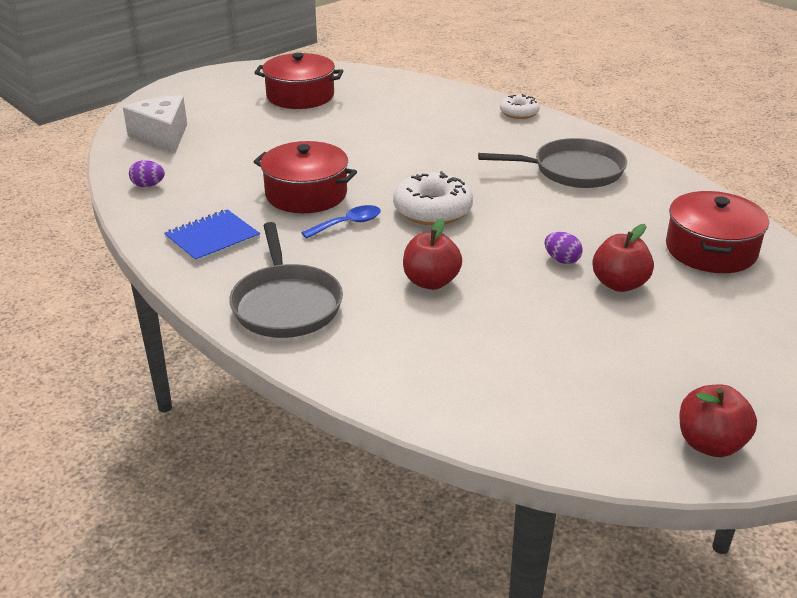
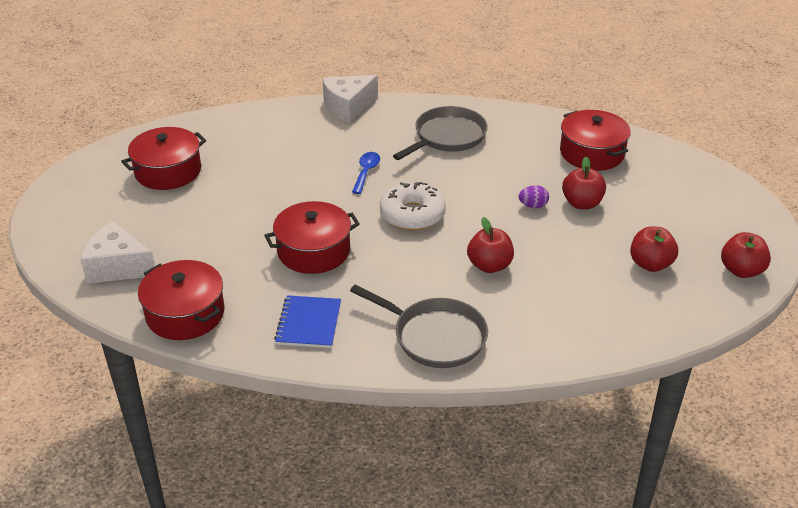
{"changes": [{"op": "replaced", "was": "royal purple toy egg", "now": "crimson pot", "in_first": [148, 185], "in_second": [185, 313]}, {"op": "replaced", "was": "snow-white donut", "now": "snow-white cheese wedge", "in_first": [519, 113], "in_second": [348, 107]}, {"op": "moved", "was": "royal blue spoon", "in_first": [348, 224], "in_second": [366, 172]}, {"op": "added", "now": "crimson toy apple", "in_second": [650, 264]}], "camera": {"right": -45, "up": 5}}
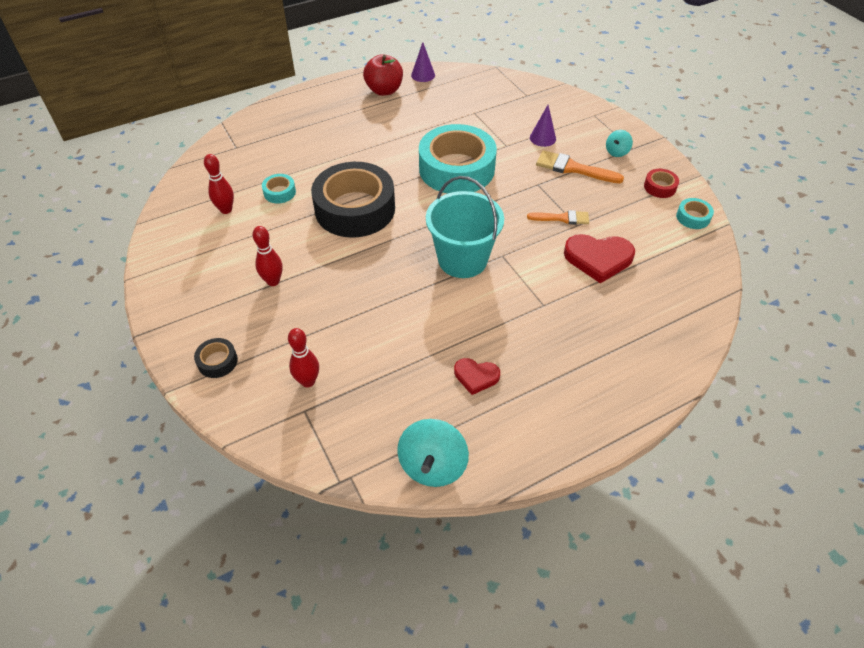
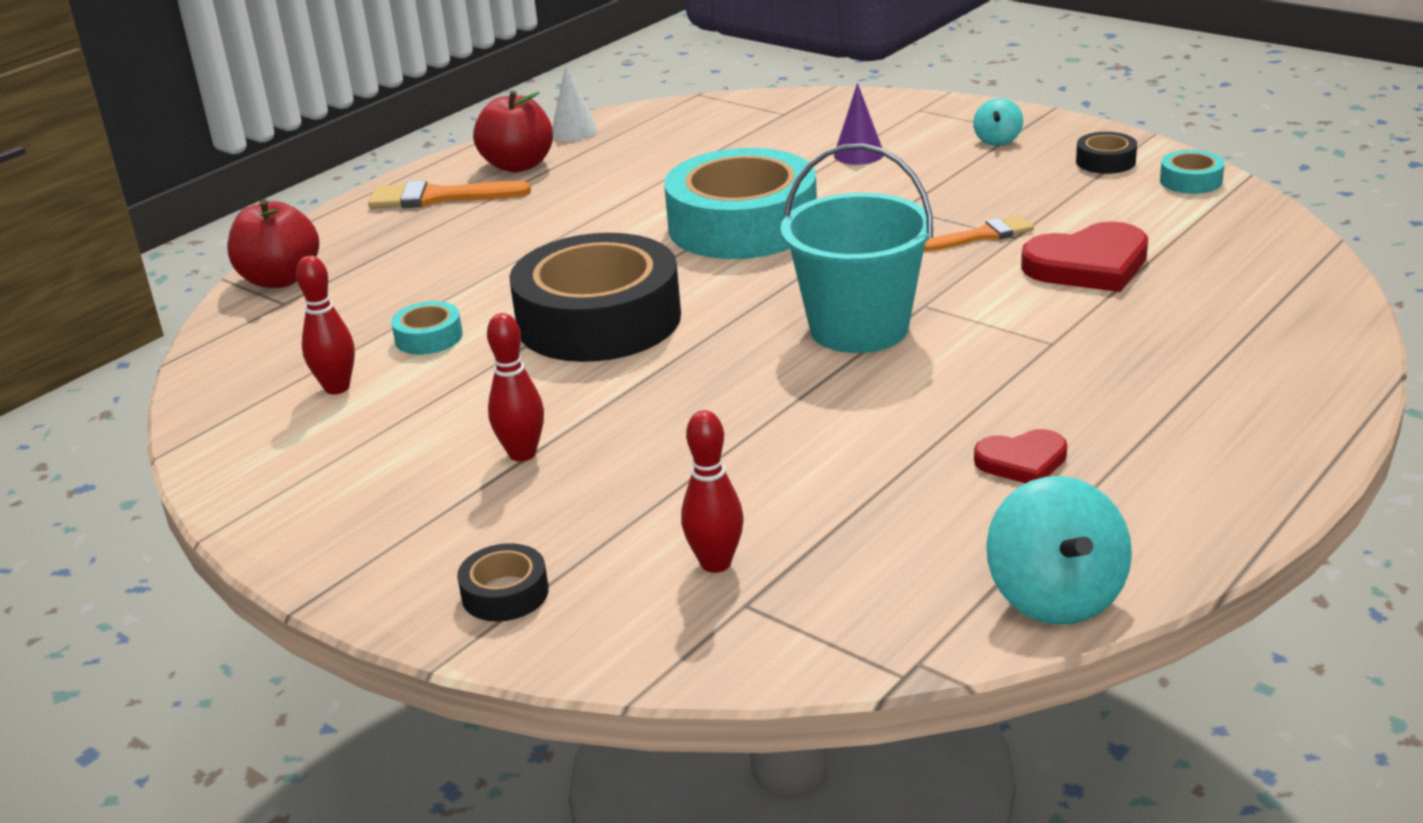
{"changes": [{"op": "added", "now": "crimson toy apple", "in_second": [280, 279]}, {"op": "moved", "was": "bright orange paint brush", "in_first": [573, 168], "in_second": [439, 197]}, {"op": "recoloured", "was": "royal purple solid cone", "now": "snow-white solid cone", "in_first": [423, 75], "in_second": [574, 131]}, {"op": "recoloured", "was": "crimson sticky tape", "now": "black sticky tape", "in_first": [660, 187], "in_second": [1105, 161]}], "camera": {"right": -20, "up": -20}}
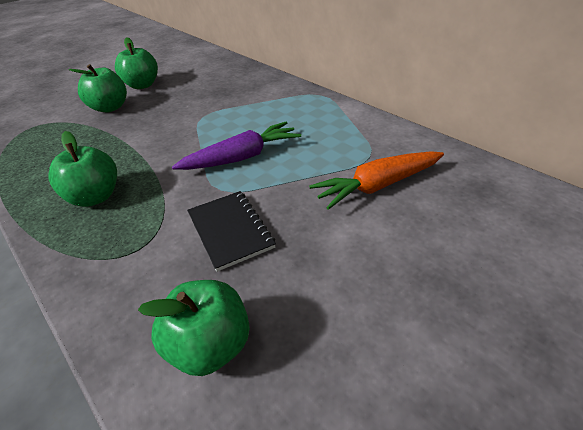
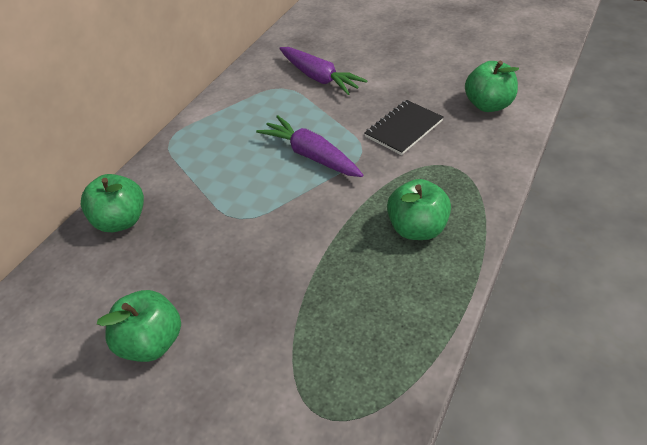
{"changes": [{"op": "moved", "was": "emerald toy apple", "in_first": [110, 108], "in_second": [121, 221]}, {"op": "recoloured", "was": "bright orange carrot", "now": "royal purple carrot", "in_first": [377, 186], "in_second": [319, 78]}], "camera": {"right": -110, "up": 5}}
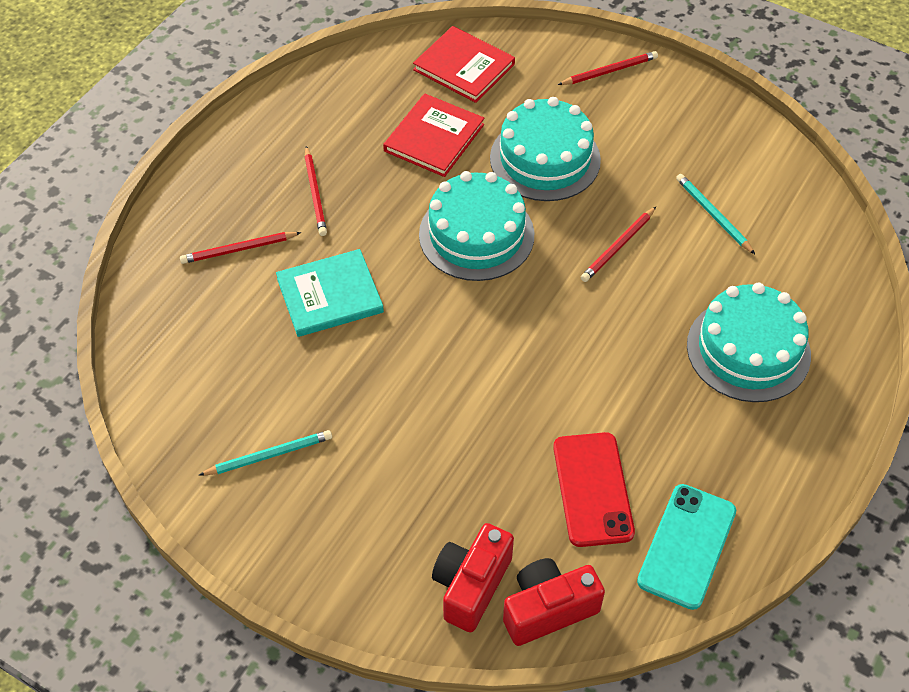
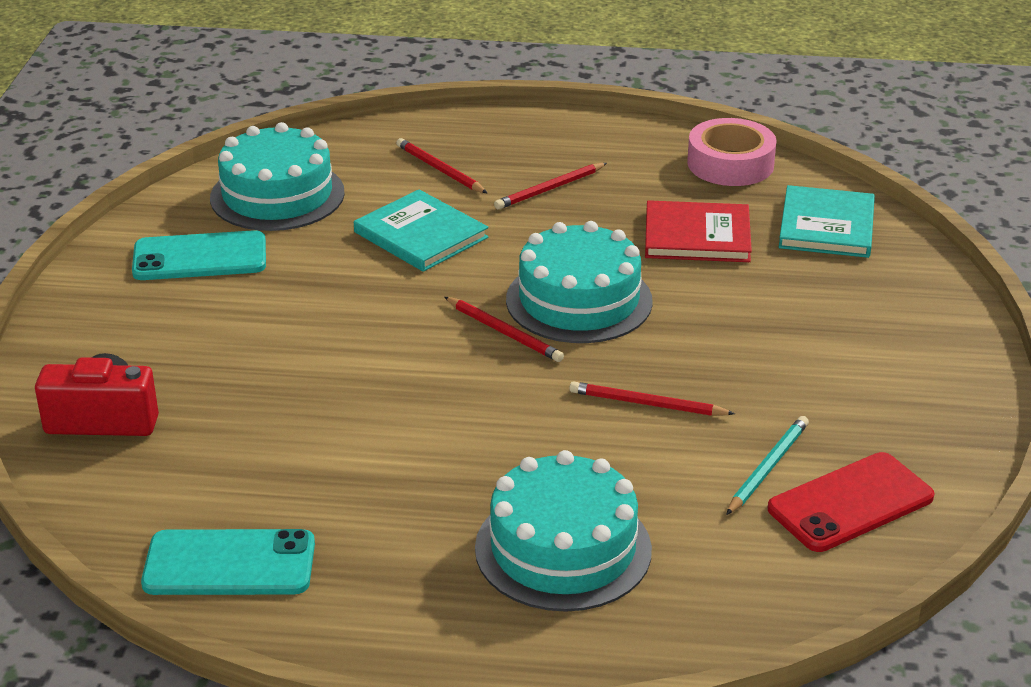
{"changes": [{"op": "replaced", "was": "turquoise wooden pencil", "now": "turquoise smartphone", "in_first": [269, 455], "in_second": [200, 257]}, {"op": "moved", "was": "turquoise cake", "in_first": [545, 159], "in_second": [277, 195]}, {"op": "moved", "was": "crimson wooden pencil", "in_first": [609, 71], "in_second": [504, 332]}, {"op": "added", "now": "rosy sticky tape", "in_second": [730, 164]}, {"op": "moved", "was": "crimson smartphone", "in_first": [593, 489], "in_second": [850, 503]}, {"op": "recoloured", "was": "crimson hardcover", "now": "turquoise hardcover", "in_first": [464, 67], "in_second": [827, 226]}, {"op": "removed", "was": "crimson photo camera", "in_first": [548, 609]}], "camera": {"right": 65, "up": -20}}
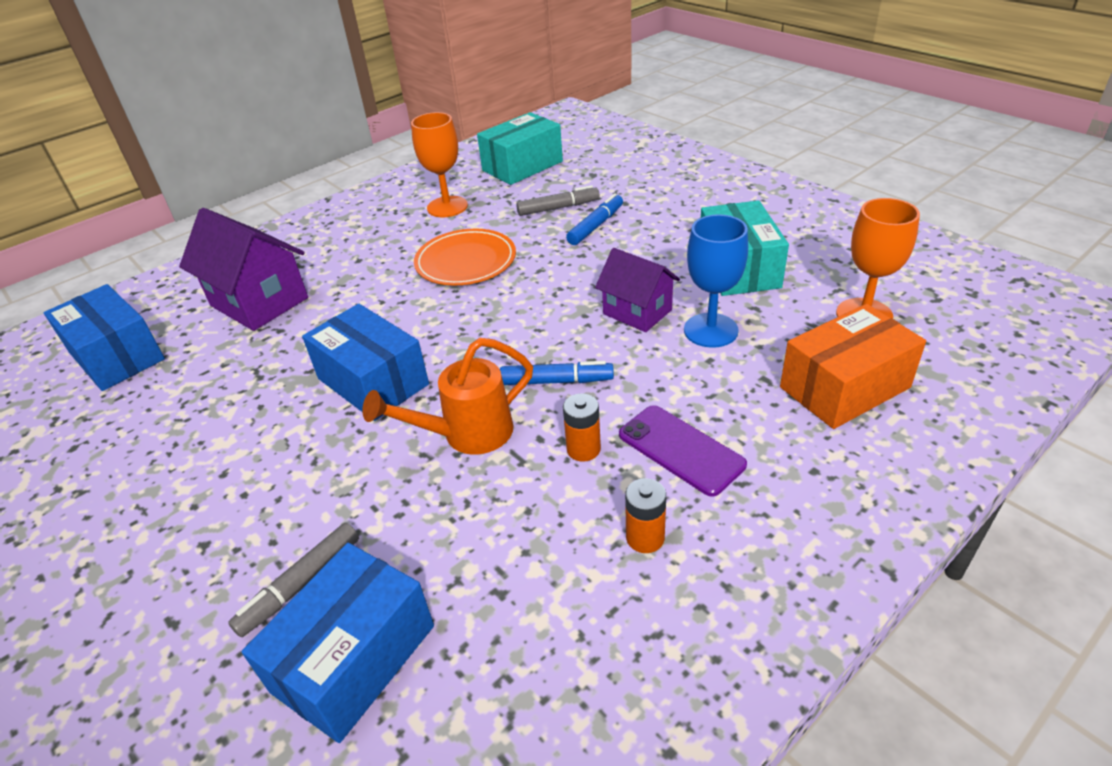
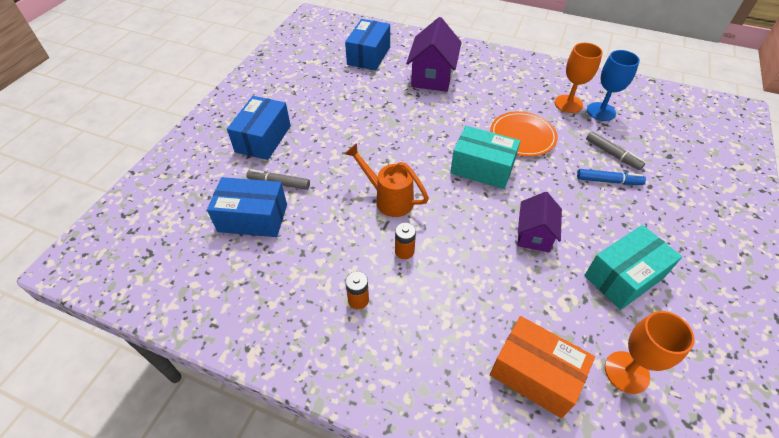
{"changes": [{"op": "moved", "was": "royal blue package", "in_first": [373, 381], "in_second": [263, 139]}, {"op": "moved", "was": "turquoise package", "in_first": [522, 166], "in_second": [482, 168]}, {"op": "moved", "was": "royal blue goblet", "in_first": [710, 330], "in_second": [601, 111]}, {"op": "removed", "was": "royal blue marker pen", "in_first": [556, 381]}, {"op": "removed", "was": "royal purple smartphone", "in_first": [681, 450]}], "camera": {"right": 60, "up": 10}}
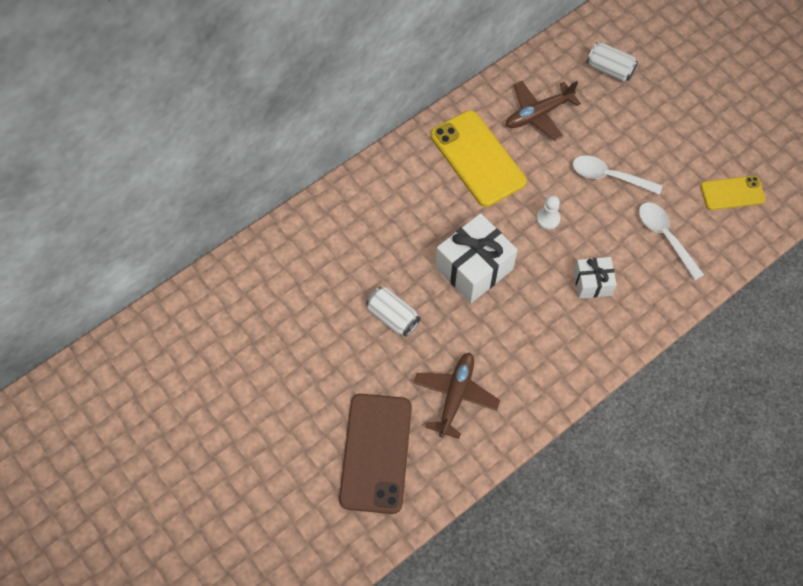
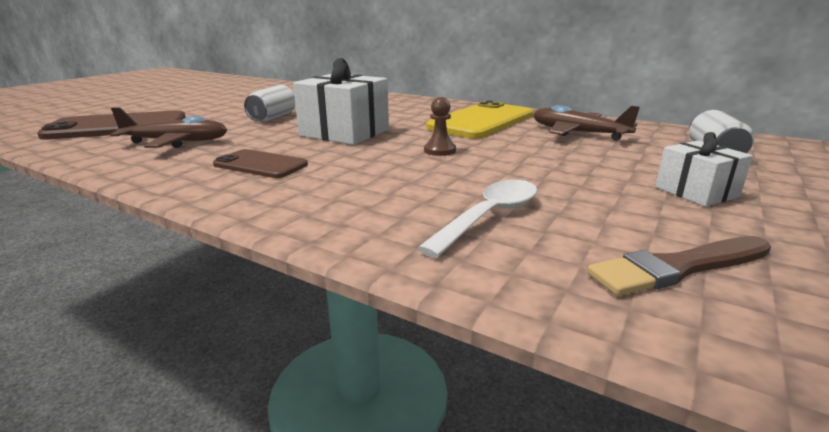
{"changes": [{"op": "added", "now": "russet smartphone", "in_second": [260, 165]}, {"op": "recoloured", "was": "snow-white chess pawn", "now": "russet chess pawn", "in_first": [548, 219], "in_second": [439, 150]}, {"op": "replaced", "was": "bright yellow smartphone", "now": "russet paint brush", "in_first": [732, 193], "in_second": [678, 268]}, {"op": "moved", "was": "snow-white present", "in_first": [592, 283], "in_second": [696, 192]}, {"op": "removed", "was": "snow-white spoon", "in_first": [609, 176]}], "camera": {"right": 70, "up": -40}}
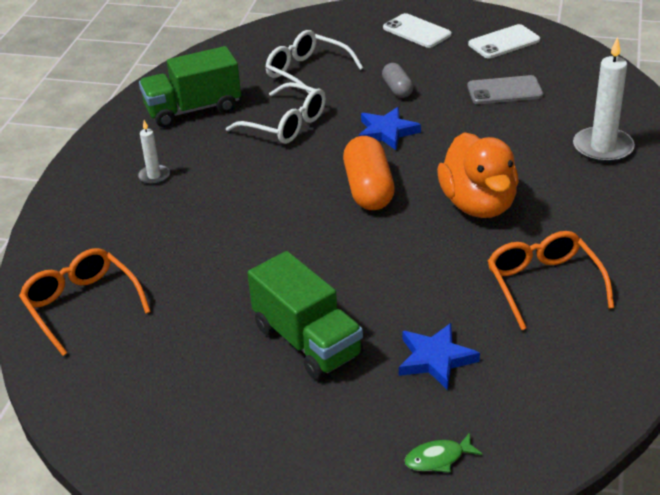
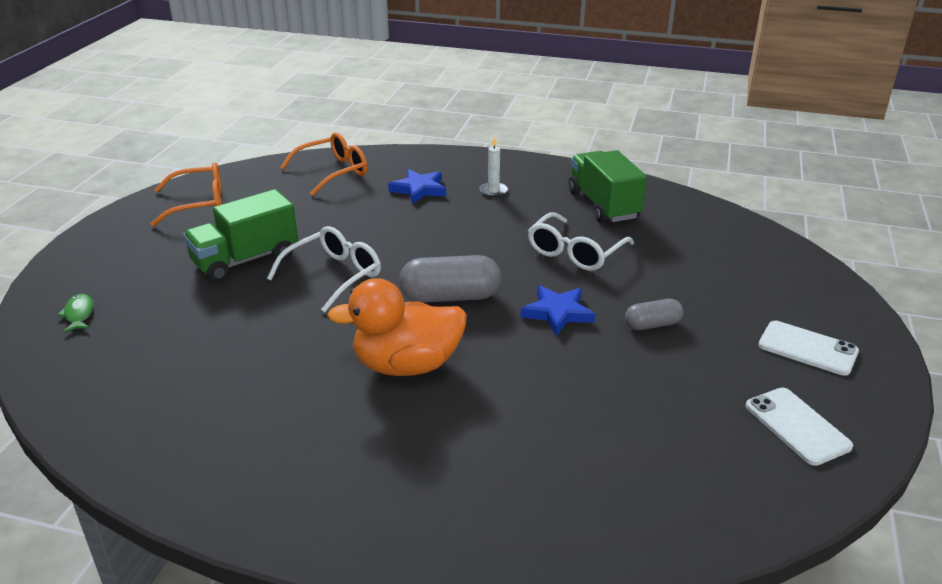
{"changes": [{"op": "moved", "was": "bright orange eyeglasses", "in_first": [543, 284], "in_second": [199, 204]}, {"op": "moved", "was": "snow-white eyeglasses", "in_first": [307, 73], "in_second": [334, 275]}, {"op": "moved", "was": "royal blue star shape", "in_first": [435, 359], "in_second": [419, 189]}, {"op": "recoloured", "was": "bright orange capsule", "now": "ash-grey capsule", "in_first": [368, 189], "in_second": [450, 297]}, {"op": "turned", "was": "snow-white smartphone", "in_first": [417, 31], "in_second": [807, 348], "clockwise": 75}, {"op": "removed", "was": "ash-grey smartphone", "in_first": [504, 91]}, {"op": "removed", "was": "snow-white wax candle", "in_first": [602, 148]}], "camera": {"right": 90, "up": -5}}
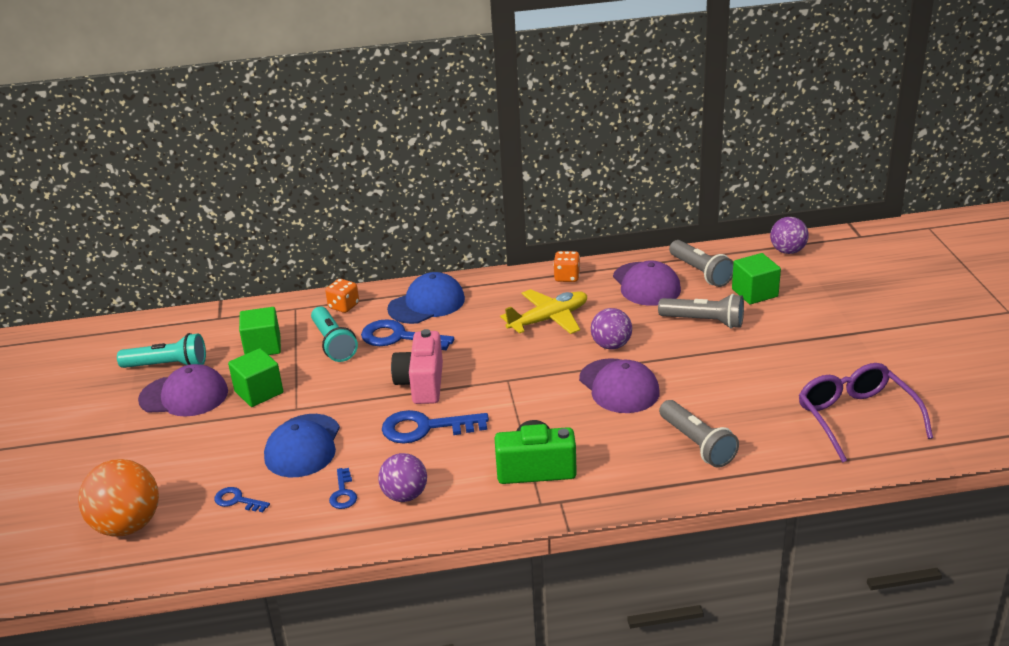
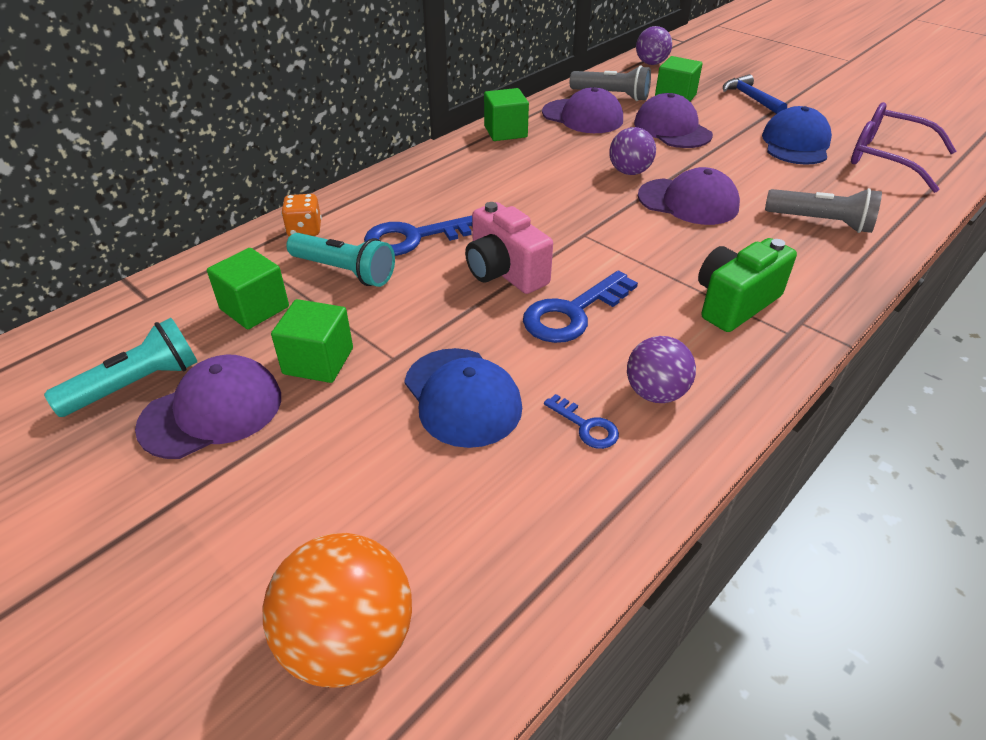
{"changes": [{"op": "replaced", "was": "bright orange game die", "now": "emerald solid cube", "in_first": [567, 277], "in_second": [505, 132]}, {"op": "replaced", "was": "ash-grey flashlight", "now": "royal purple cap", "in_first": [704, 321], "in_second": [672, 129]}, {"op": "added", "now": "royal blue claw hammer", "in_second": [750, 98]}, {"op": "moved", "was": "royal blue cap", "in_first": [426, 304], "in_second": [795, 144]}, {"op": "removed", "was": "royal blue latchkey", "in_first": [237, 500]}, {"op": "removed", "was": "bright yellow plane", "in_first": [549, 319]}], "camera": {"right": -40, "up": 10}}
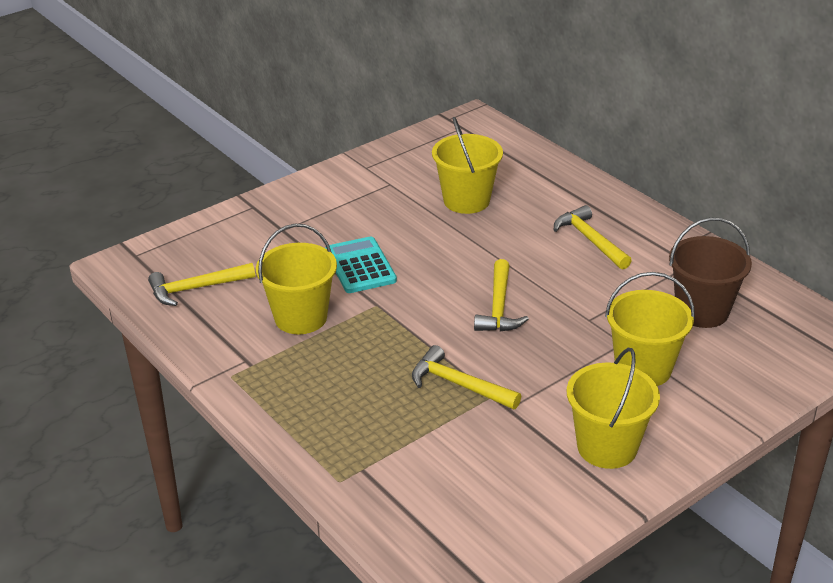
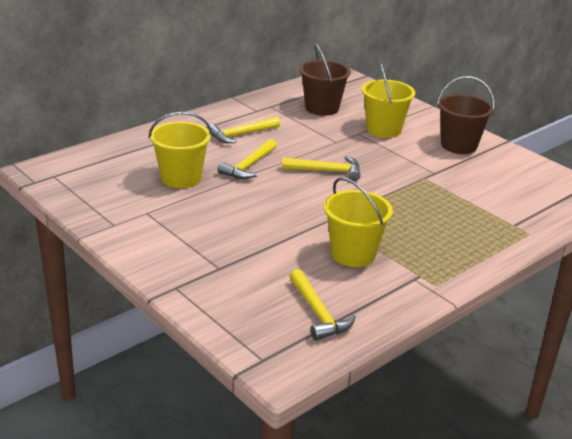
{"changes": [{"op": "moved", "was": "bright yellow claw hammer", "in_first": [459, 384], "in_second": [248, 166]}, {"op": "recoloured", "was": "bright yellow pail", "now": "russet pail", "in_first": [607, 447], "in_second": [459, 145]}, {"op": "removed", "was": "turquoise calculator", "in_first": [360, 266]}], "camera": {"right": -95, "up": -5}}
